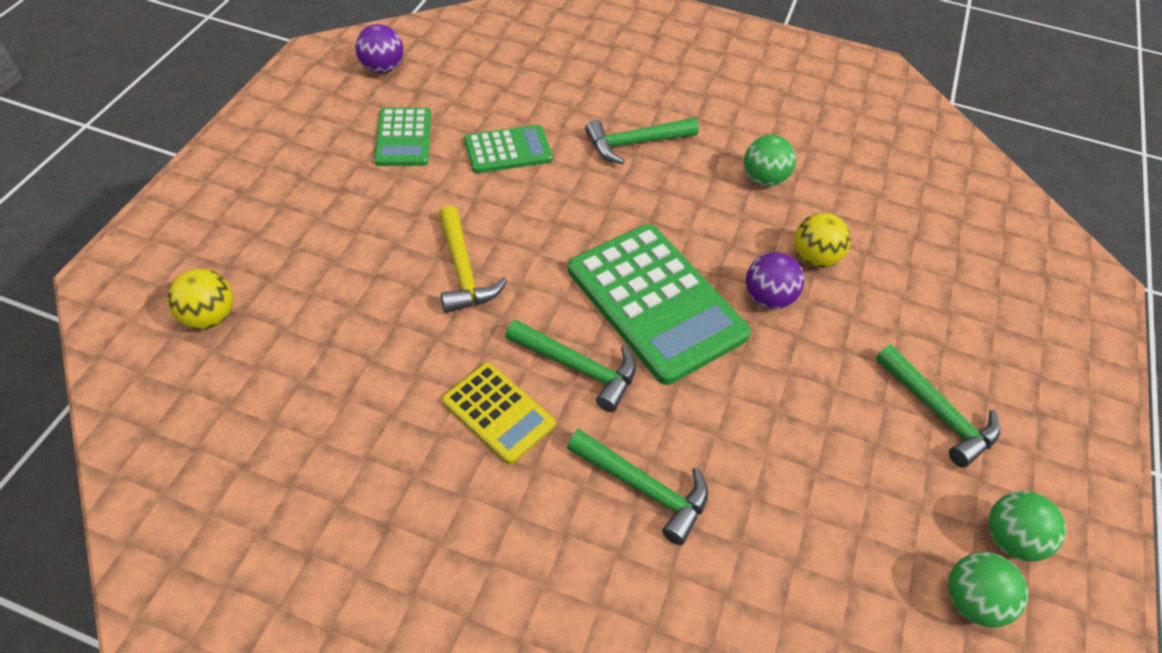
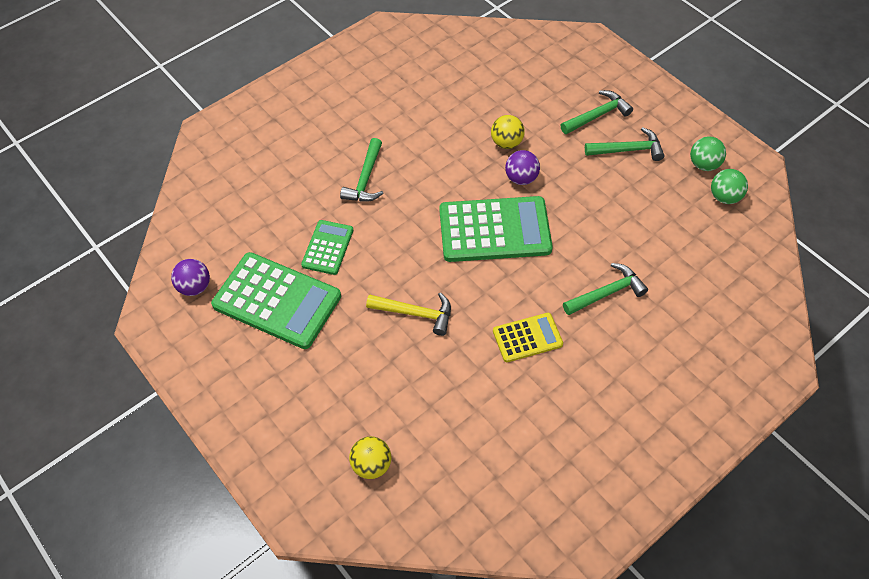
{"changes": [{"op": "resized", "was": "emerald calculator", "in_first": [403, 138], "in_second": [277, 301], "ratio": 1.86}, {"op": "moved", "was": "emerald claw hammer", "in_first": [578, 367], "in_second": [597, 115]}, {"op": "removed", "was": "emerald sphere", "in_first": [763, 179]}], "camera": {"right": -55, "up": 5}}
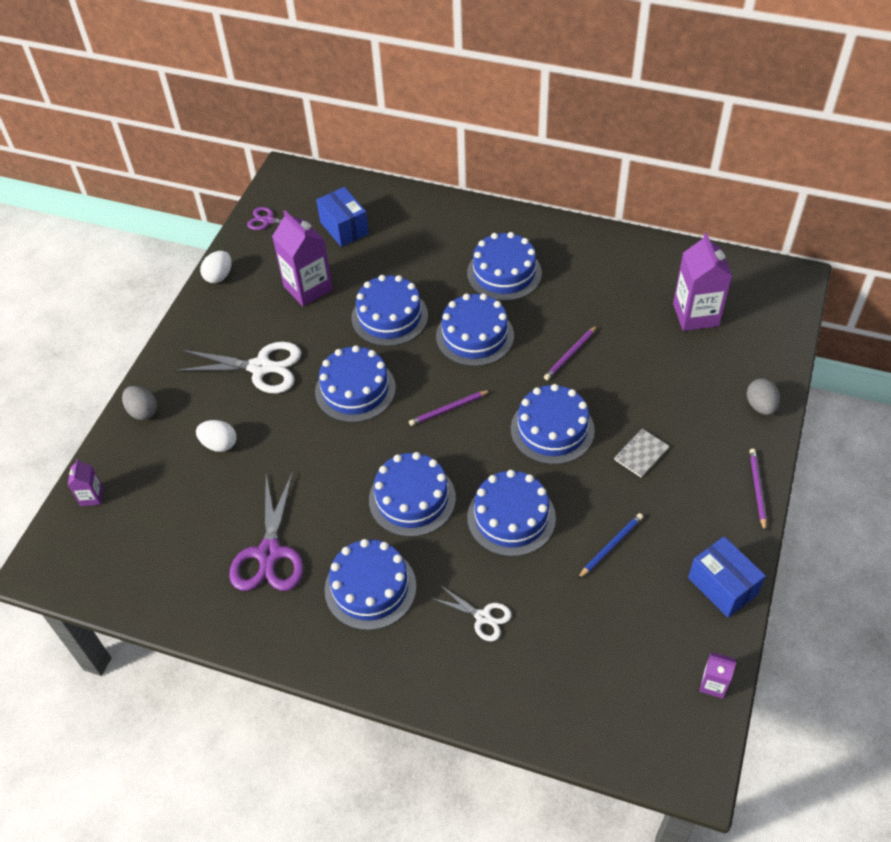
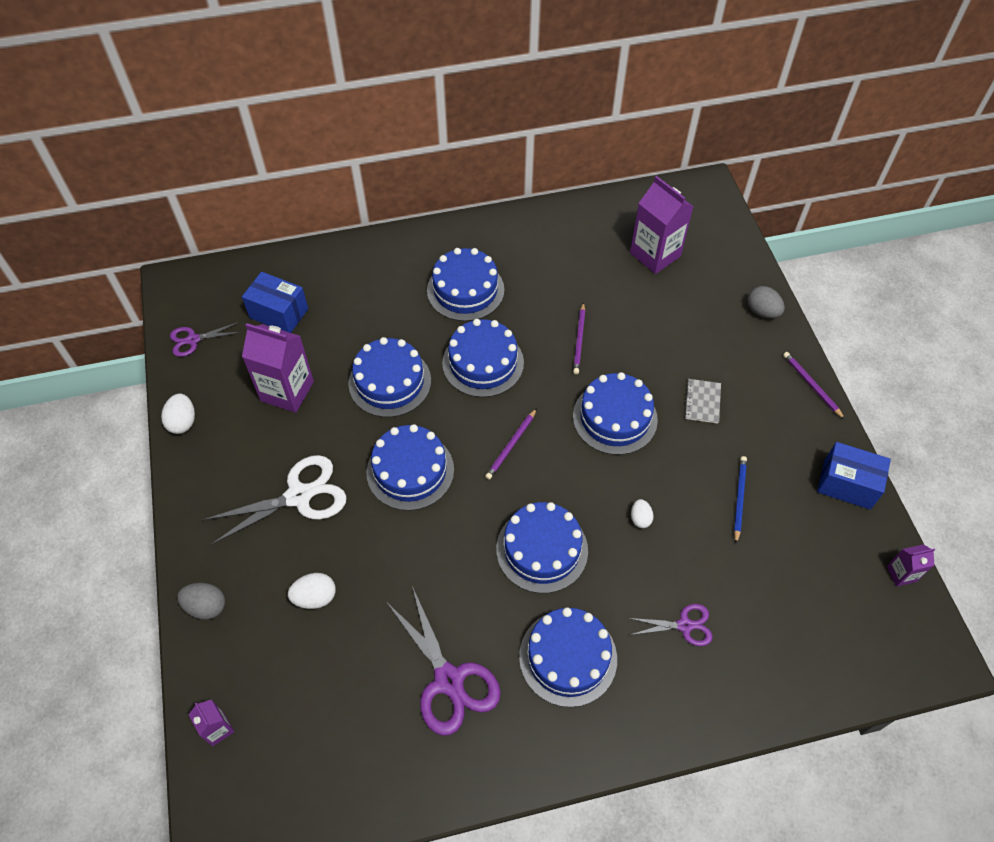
{"changes": [{"op": "recoloured", "was": "snow-white shears", "now": "royal purple shears", "in_first": [483, 617], "in_second": [684, 625]}, {"op": "replaced", "was": "royal blue cake", "now": "snow-white toy egg", "in_first": [511, 517], "in_second": [640, 518]}], "camera": {"right": -35, "up": 5}}
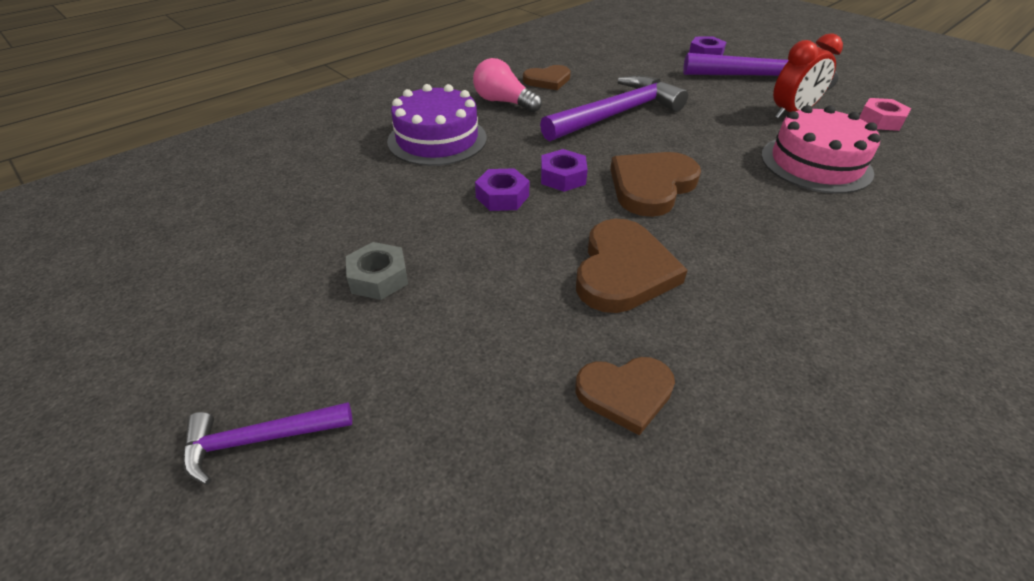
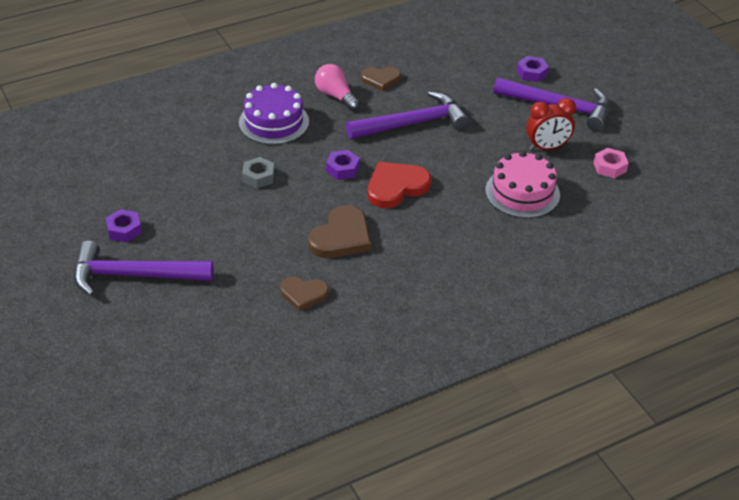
{"changes": [{"op": "resized", "was": "royal purple claw hammer", "in_first": [259, 440], "in_second": [133, 275], "ratio": 1.92}, {"op": "moved", "was": "royal purple hexagon nut", "in_first": [502, 196], "in_second": [124, 230]}, {"op": "moved", "was": "ash-grey hexagon nut", "in_first": [378, 278], "in_second": [258, 177]}, {"op": "recoloured", "was": "russet heart", "now": "crimson heart", "in_first": [651, 186], "in_second": [396, 187]}], "camera": {"right": 15, "up": 0}}
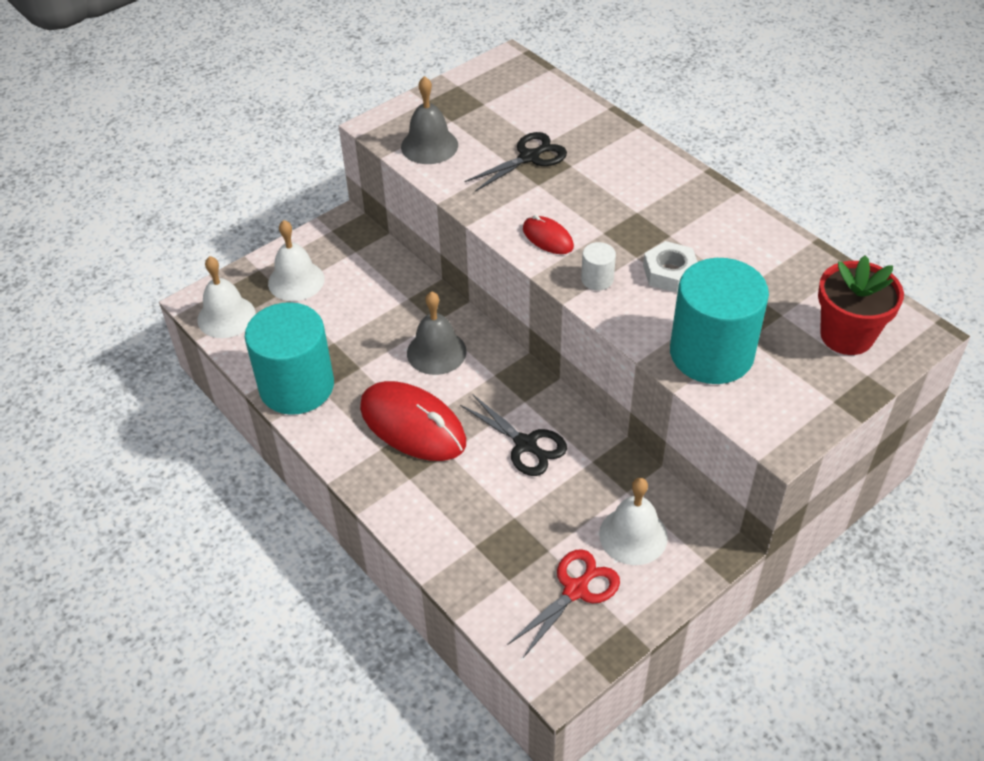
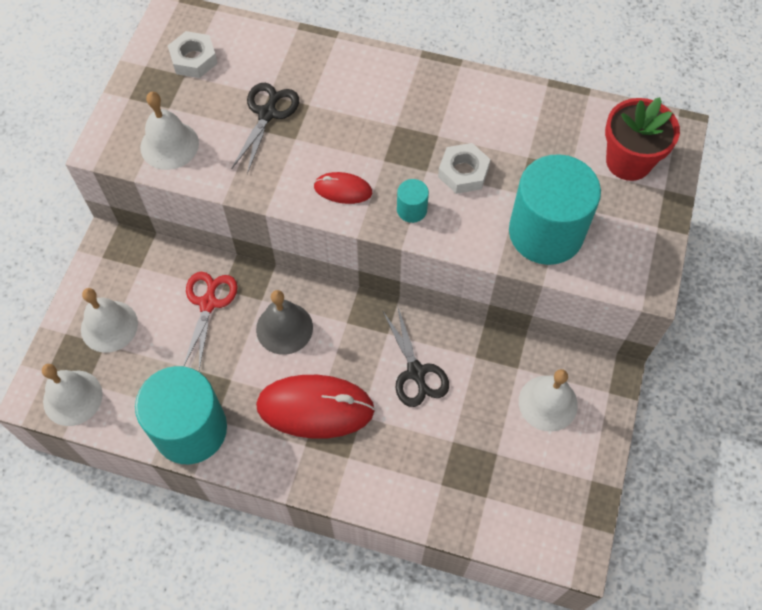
{"changes": [{"op": "recoloured", "was": "ash-grey school bell", "now": "snow-white school bell", "in_first": [429, 146], "in_second": [169, 145]}, {"op": "added", "now": "snow-white hexagon nut", "in_second": [194, 59]}, {"op": "moved", "was": "crimson shears", "in_first": [575, 590], "in_second": [208, 303]}, {"op": "turned", "was": "black shears", "in_first": [525, 444], "in_second": [416, 372], "clockwise": 60}, {"op": "recoloured", "was": "snow-white cylinder", "now": "turquoise cylinder", "in_first": [597, 279], "in_second": [412, 210]}], "camera": {"right": -35, "up": 15}}
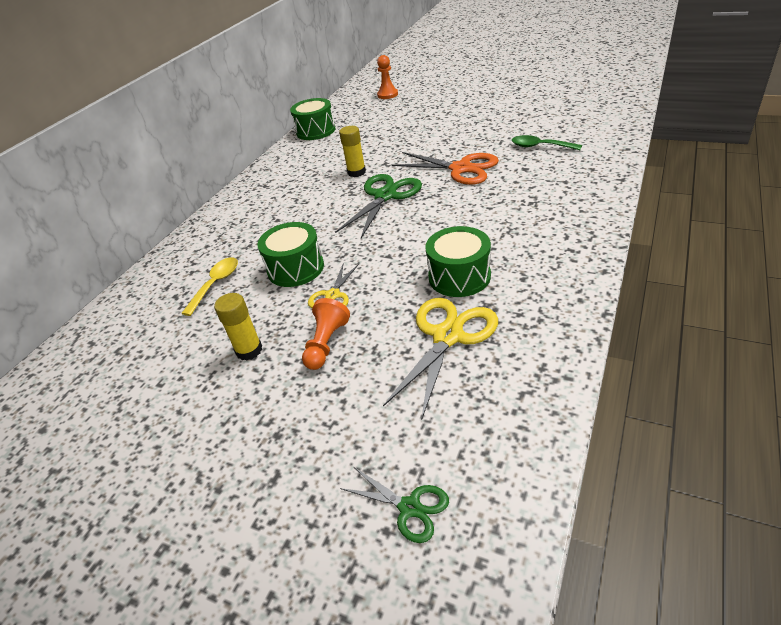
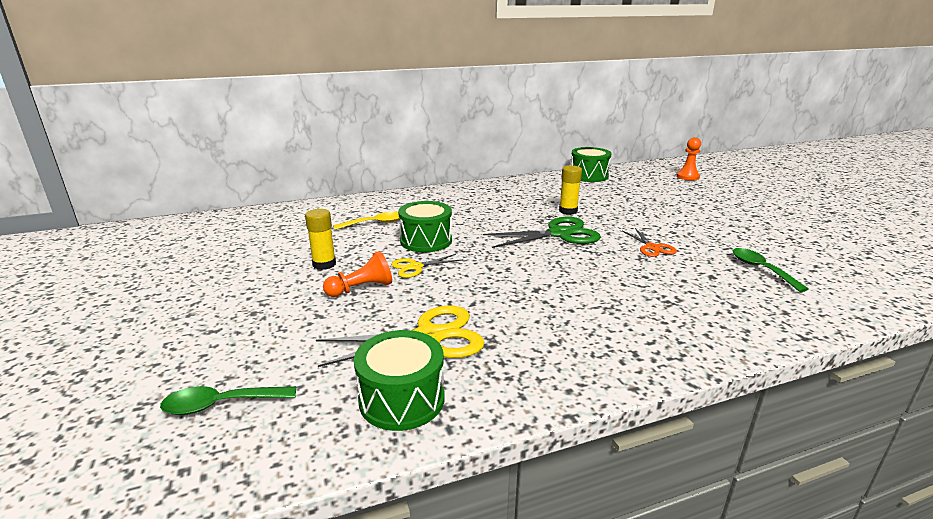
{"changes": [{"op": "replaced", "was": "emerald shears", "now": "emerald spoon", "in_first": [409, 507], "in_second": [221, 404]}, {"op": "moved", "was": "emerald snare drum", "in_first": [459, 276], "in_second": [402, 399]}, {"op": "resized", "was": "bright orange shears", "in_first": [461, 169], "in_second": [652, 247], "ratio": 0.55}], "camera": {"right": 40, "up": -15}}
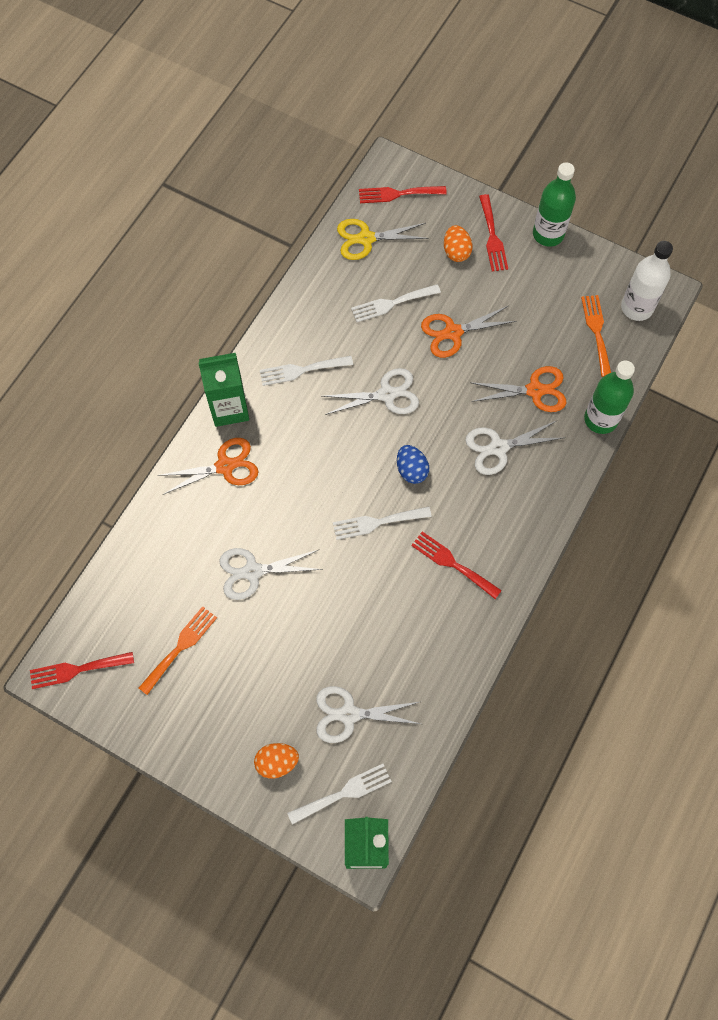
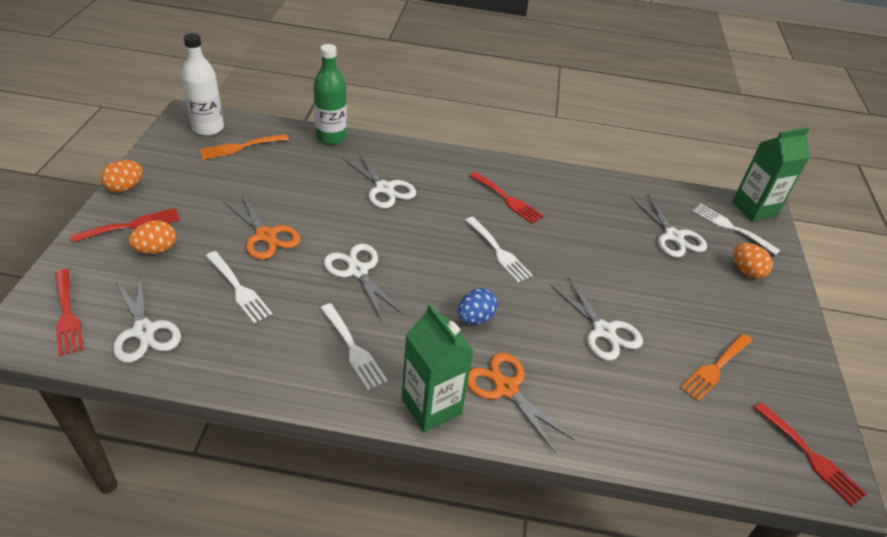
{"changes": [{"op": "replaced", "was": "emerald drink bottle", "now": "bright orange toy egg", "in_first": [548, 234], "in_second": [125, 188]}, {"op": "recoloured", "was": "bright yellow shears", "now": "snow-white shears", "in_first": [366, 239], "in_second": [144, 331]}, {"op": "moved", "was": "royal blue toy egg", "in_first": [411, 470], "in_second": [475, 318]}, {"op": "turned", "was": "crimson table fork", "in_first": [452, 563], "in_second": [507, 199], "clockwise": -60}, {"op": "turned", "was": "bright orange table fork", "in_first": [180, 647], "in_second": [715, 368], "clockwise": -60}, {"op": "removed", "was": "bright orange shears", "in_first": [535, 390]}], "camera": {"right": -115, "up": -25}}
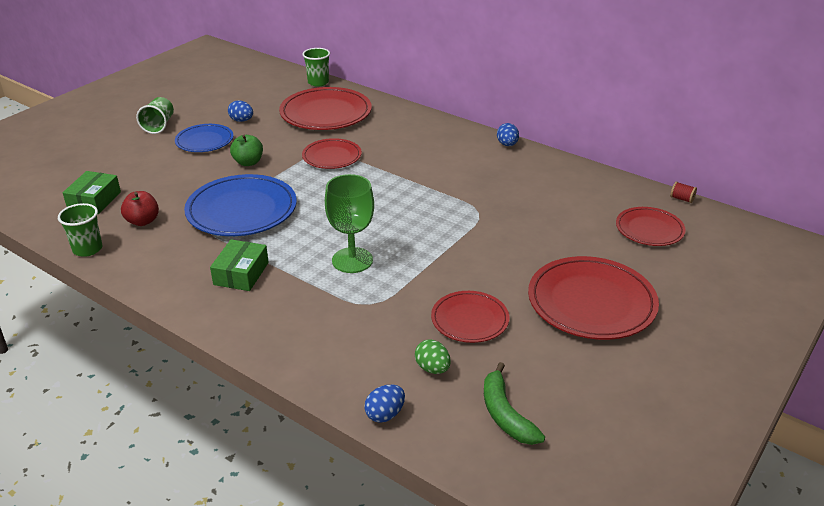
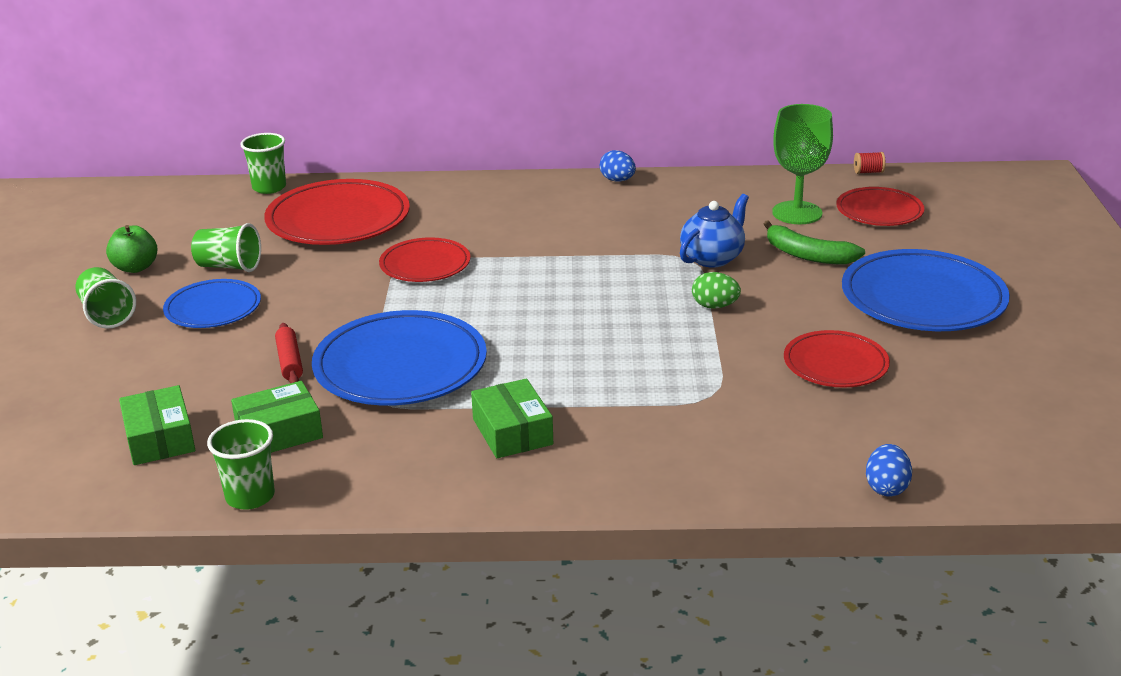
{"changes": [{"op": "moved", "was": "emerald toy apple", "in_first": [248, 162], "in_second": [135, 267]}, {"op": "replaced", "was": "royal blue toy egg", "now": "emerald beaker", "in_first": [241, 120], "in_second": [229, 266]}, {"op": "replaced", "was": "crimson toy apple", "now": "emerald package", "in_first": [143, 221], "in_second": [279, 432]}, {"op": "added", "now": "crimson rolling pin", "in_second": [290, 361]}, {"op": "added", "now": "royal blue china teapot", "in_second": [712, 258]}, {"op": "moved", "was": "emerald toy egg", "in_first": [432, 368], "in_second": [714, 306]}, {"op": "moved", "was": "emerald banana", "in_first": [505, 414], "in_second": [808, 255]}, {"op": "moved", "was": "emerald goblet", "in_first": [352, 260], "in_second": [797, 213]}, {"op": "recoloured", "was": "crimson flat dish", "now": "royal blue flat dish", "in_first": [591, 302], "in_second": [923, 298]}], "camera": {"right": -35, "up": -5}}
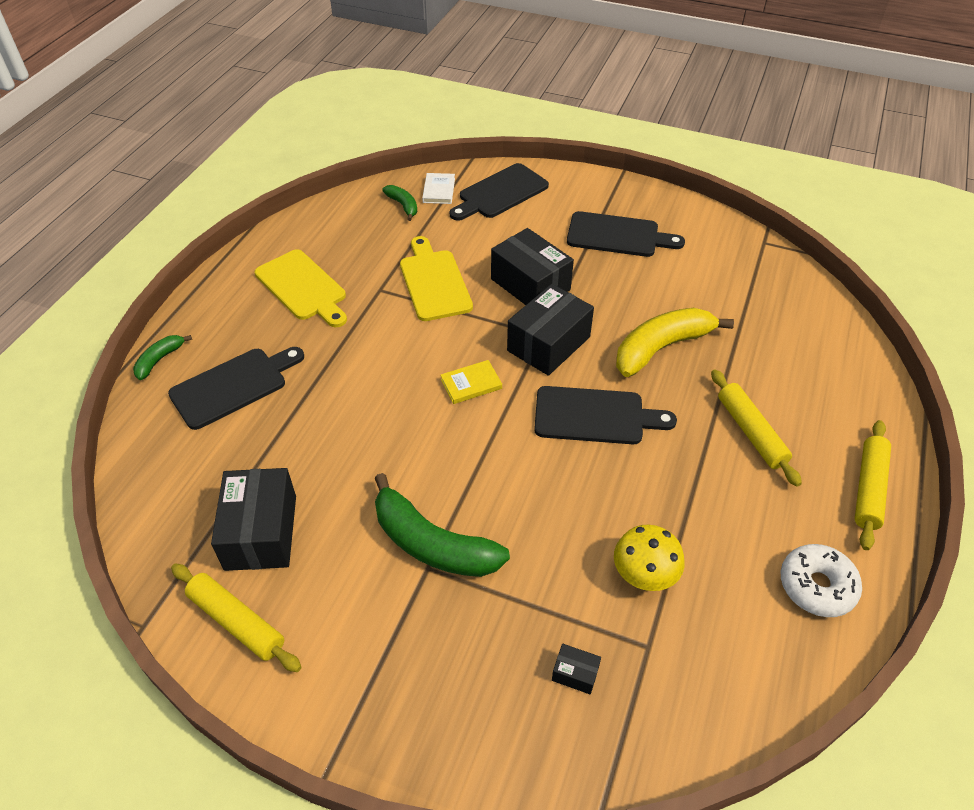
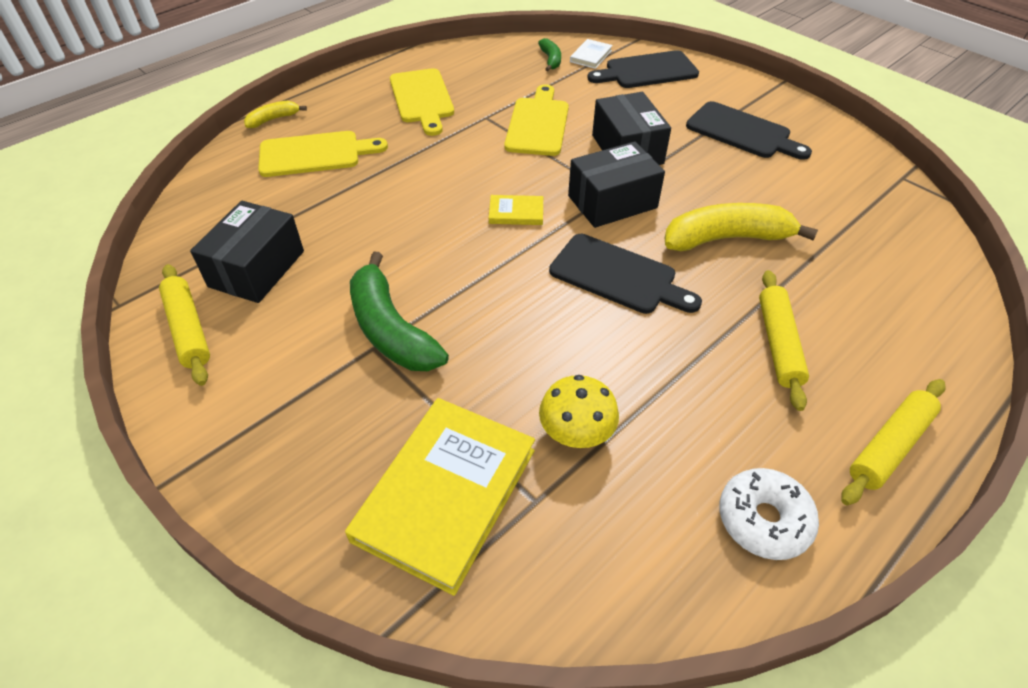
{"changes": [{"op": "recoloured", "was": "emerald banana", "now": "bright yellow banana", "in_first": [159, 360], "in_second": [273, 119]}, {"op": "recoloured", "was": "black bread board", "now": "bright yellow bread board", "in_first": [233, 386], "in_second": [315, 154]}, {"op": "replaced", "was": "black package", "now": "bright yellow hardcover", "in_first": [575, 673], "in_second": [445, 494]}], "camera": {"right": 25, "up": 0}}
